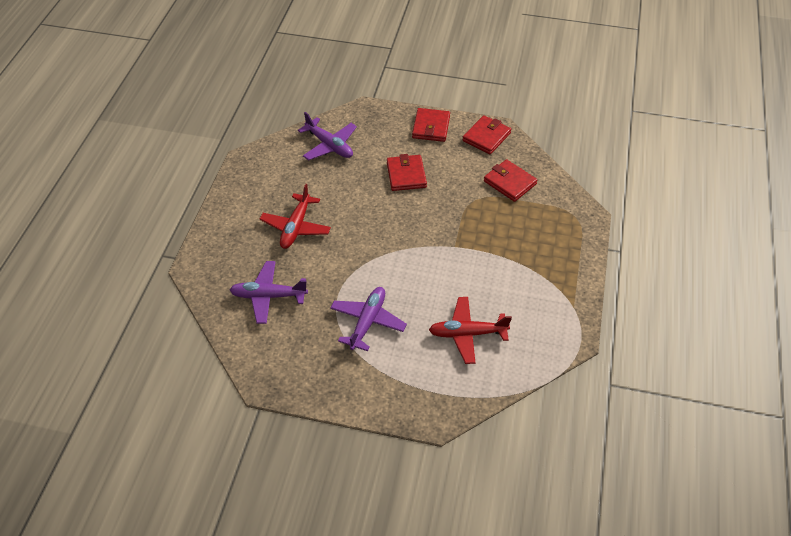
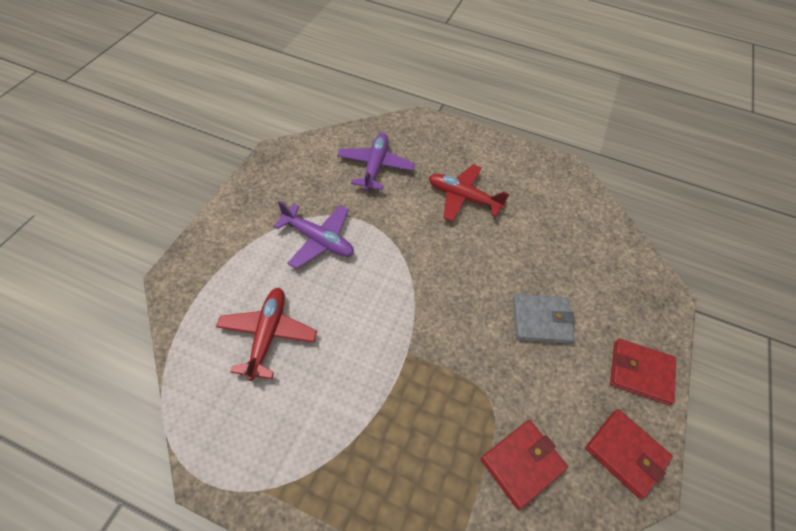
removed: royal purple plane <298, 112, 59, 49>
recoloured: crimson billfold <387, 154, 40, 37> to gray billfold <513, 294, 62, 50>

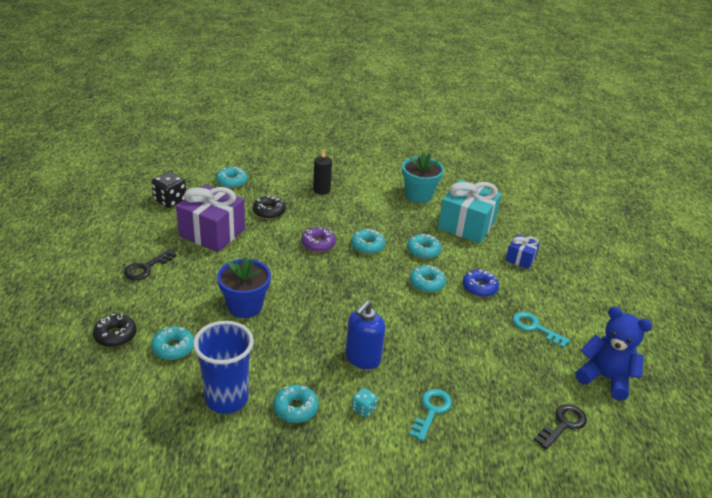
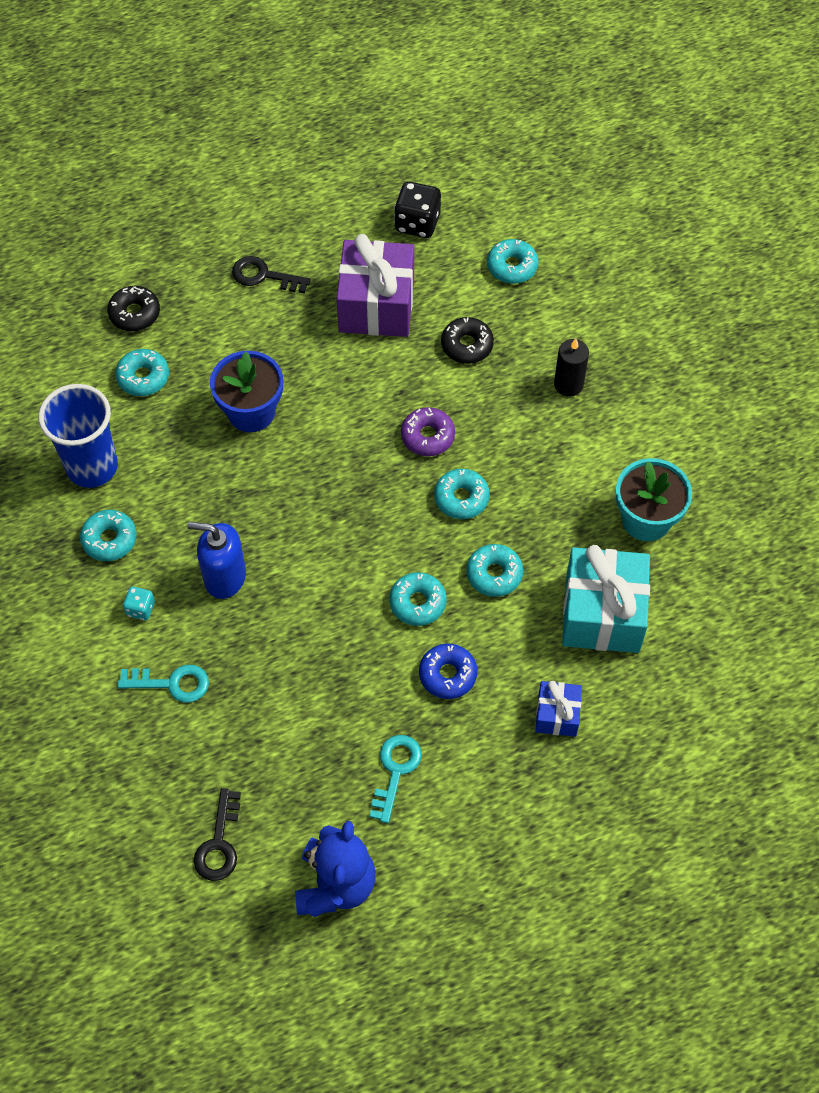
turned: ebony key <534, 404, 53, 46> = <194, 788, 47, 93> 75 degrees clockwise

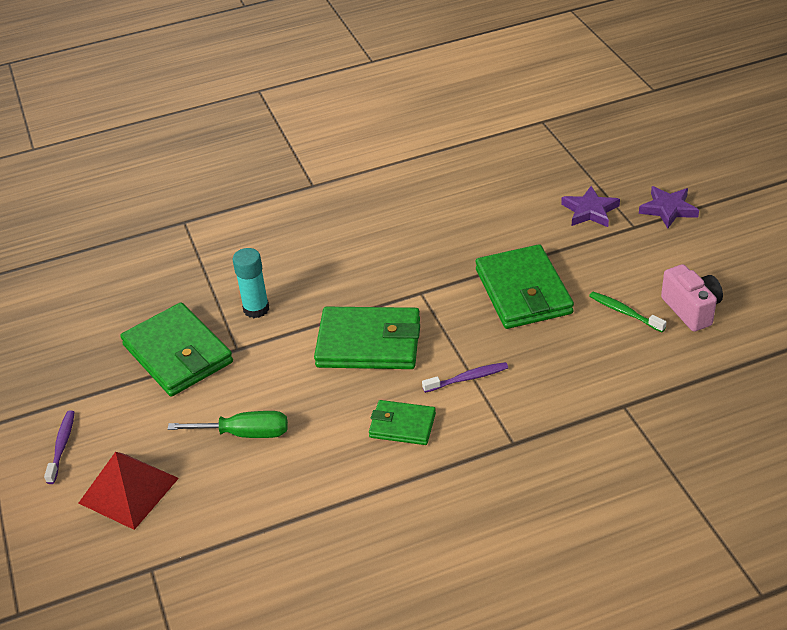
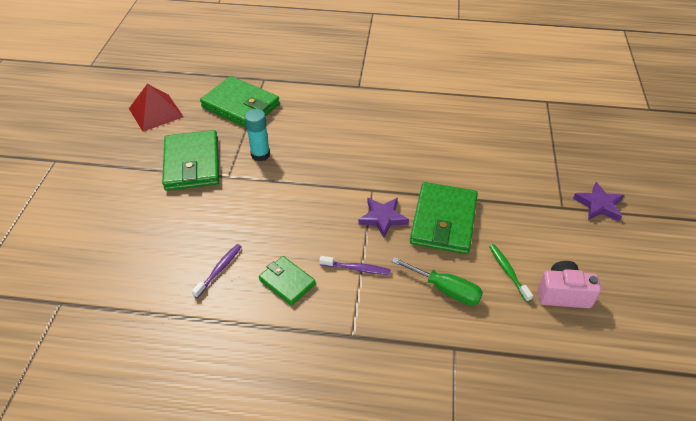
moved: royal purple toothbrush <44, 411, 31, 73> to <192, 244, 50, 54>; crimson pyramid shape <79, 452, 100, 78> to <129, 84, 55, 48>; leaf-green hand screwdriver <168, 411, 120, 27> to <392, 257, 91, 48>; leaf-green billfold <314, 307, 106, 62> to <200, 76, 80, 52>; royal purple star <561, 186, 59, 41> to <358, 198, 51, 40>
turned: rosy compact camera <661, 264, 62, 68> = <538, 261, 63, 47> 90 degrees counterclockwise

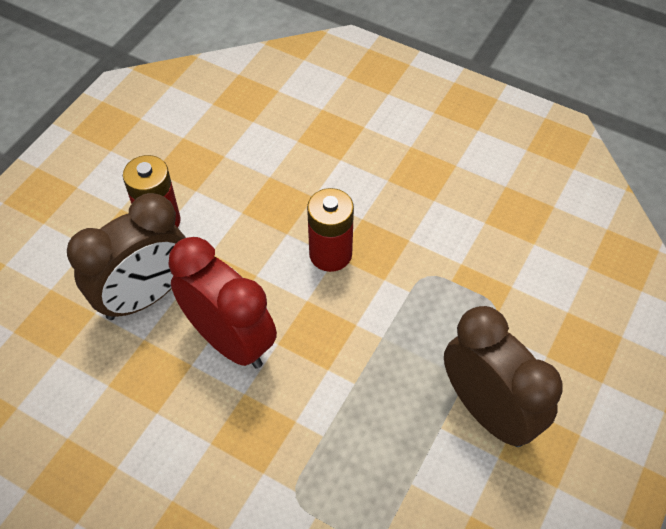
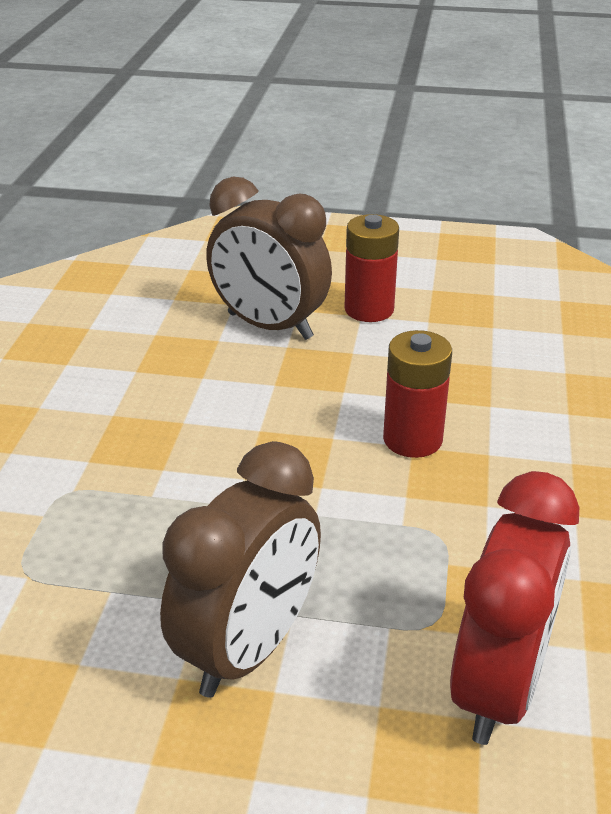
moved: crimson alarm clock <169, 237, 108, 132> to <450, 471, 129, 274>

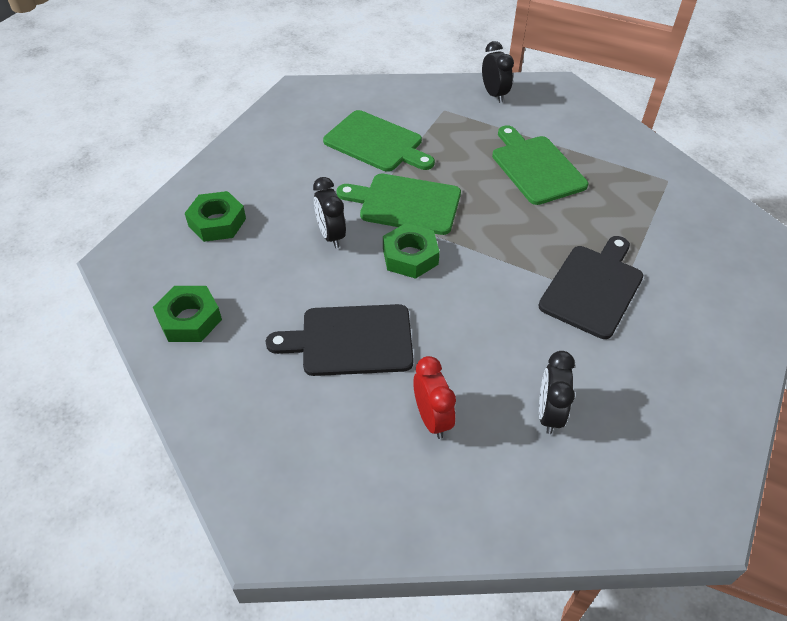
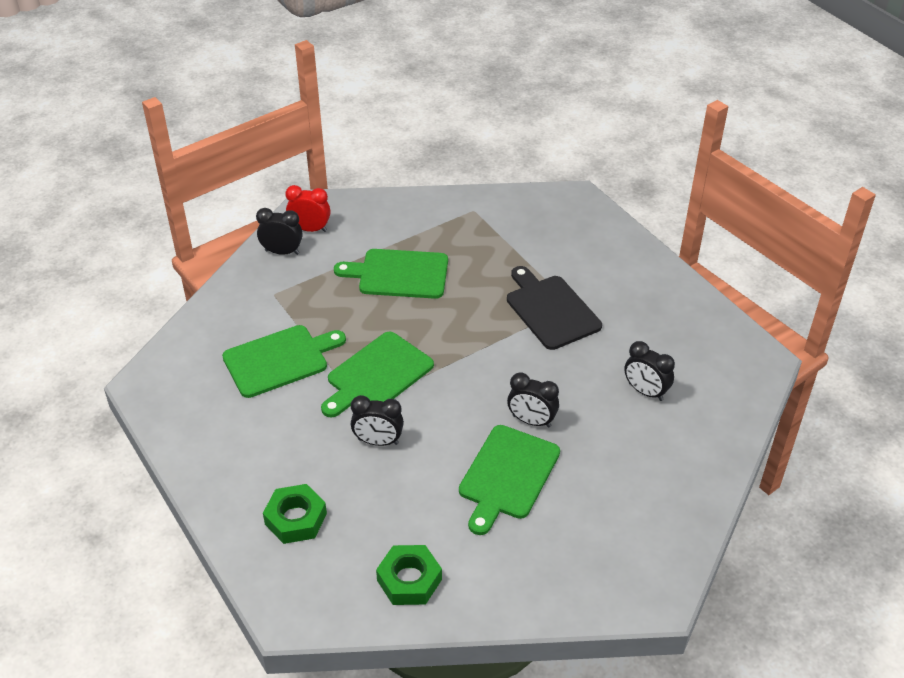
removed: leaf-green nut <383, 223, 57, 56>
added: ebony alarm clock <507, 372, 52, 56>
moved: crimson alarm clock <413, 356, 43, 83> to <285, 185, 46, 47>
recoloured: ebony chopping board <266, 304, 148, 72> to leaf-green chopping board <459, 425, 101, 110>

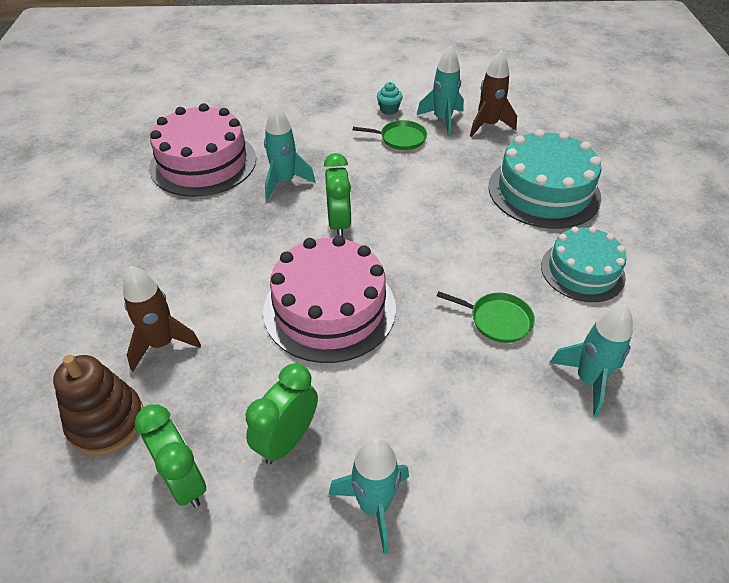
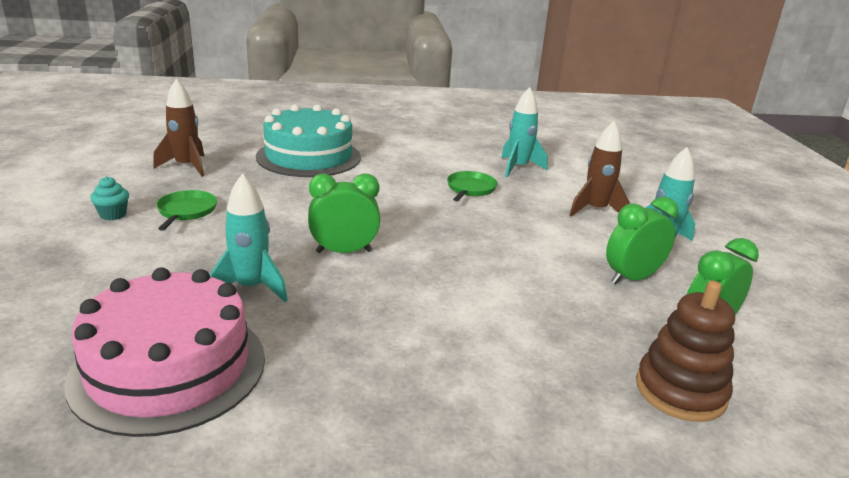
removed: rosy cake <263, 235, 133, 128>; teal spaceship <417, 45, 47, 91>; teal cake <541, 226, 85, 76>
moved: dark brown spaceship <123, 266, 78, 105> to <569, 121, 61, 96>
turned: leaf-green alarm clock <246, 363, 72, 102> = <606, 197, 72, 87> 120 degrees clockwise

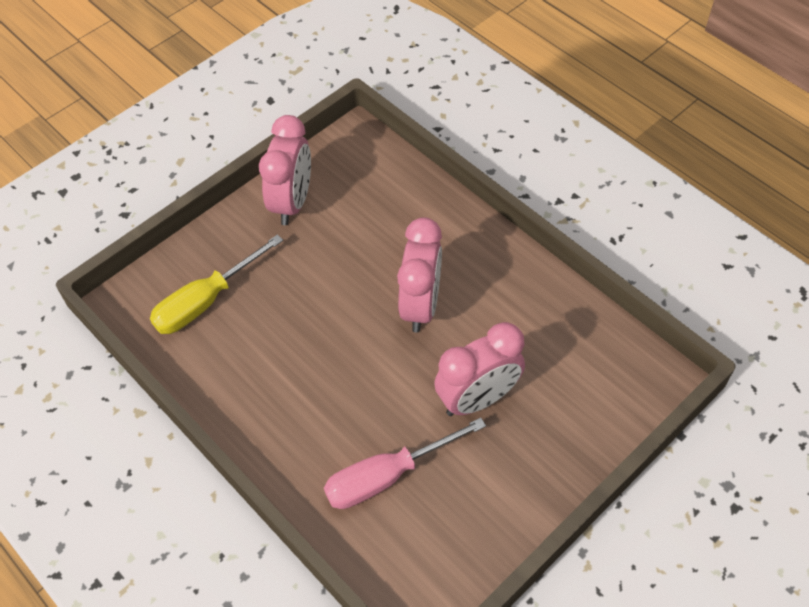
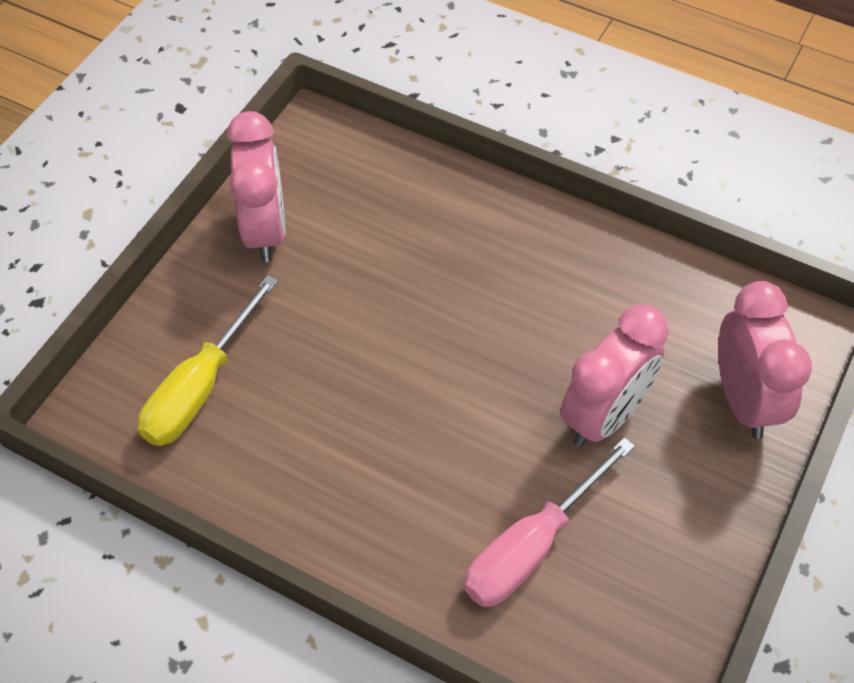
moved: rosy alarm clock <397, 217, 45, 116> to <718, 281, 94, 158>

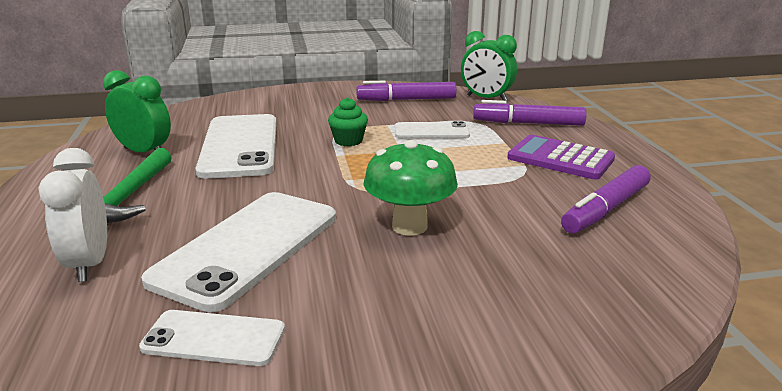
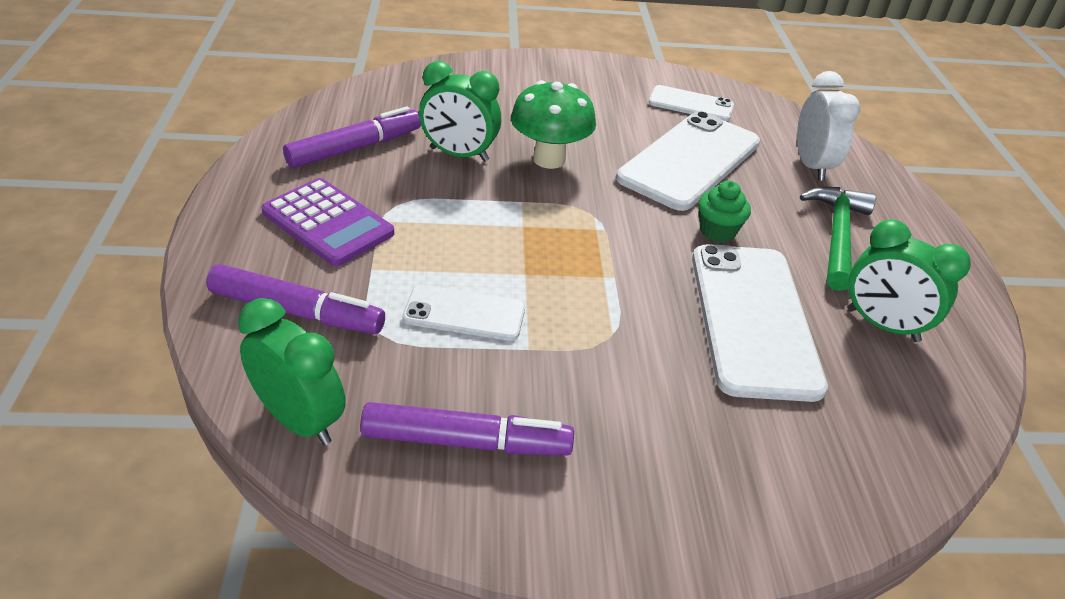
added: leaf-green alarm clock <419, 61, 82, 101>
moved: leaf-green muffin <328, 98, 40, 48> to <698, 181, 53, 61>

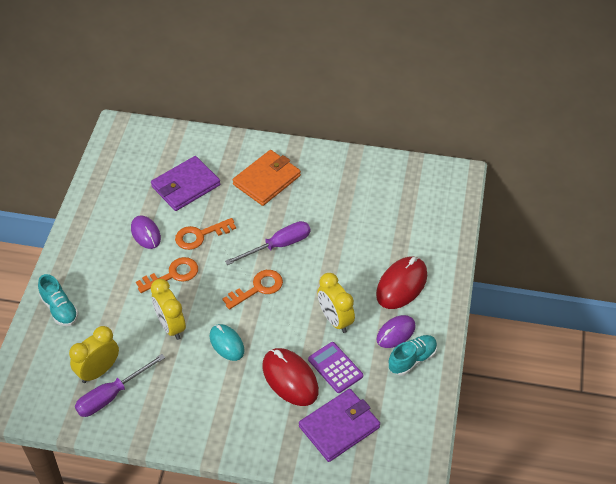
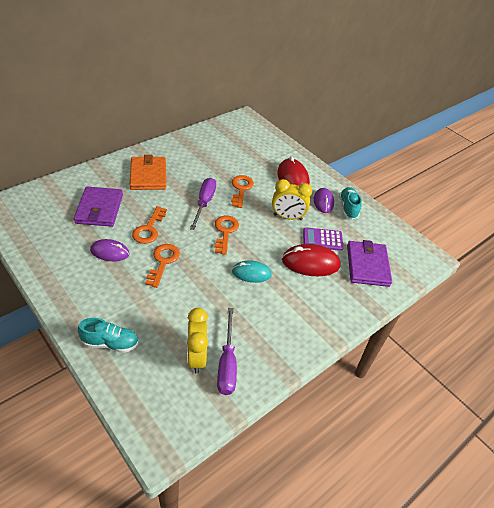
removed: bright yellow alarm clock <151, 279, 35, 61>
added: orange-coloured key <231, 175, 23, 33>

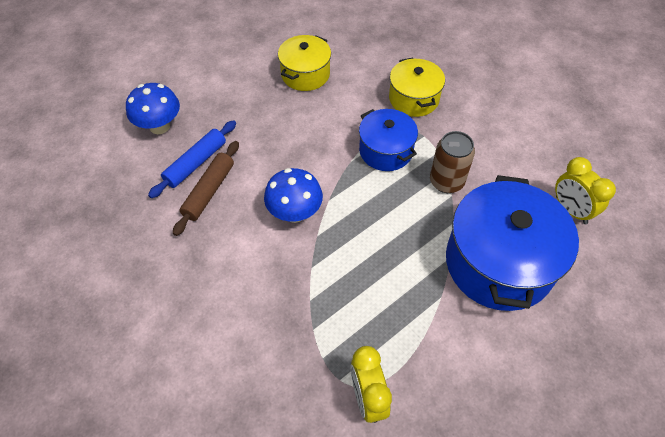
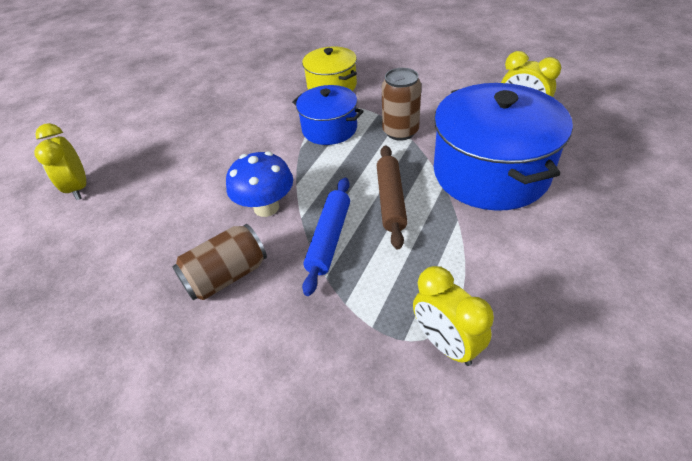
removed: bright yellow cooking pot <278, 35, 53, 56>
added: dark brown can <172, 224, 95, 76>
moved: royal blue pastry roller <148, 120, 88, 78> to <302, 178, 48, 118>; dark brown pastry roller <173, 141, 66, 95> to <377, 145, 31, 104>
replaced: royal blue fungus <126, 83, 54, 51> to bright yellow alarm clock <34, 123, 52, 77>

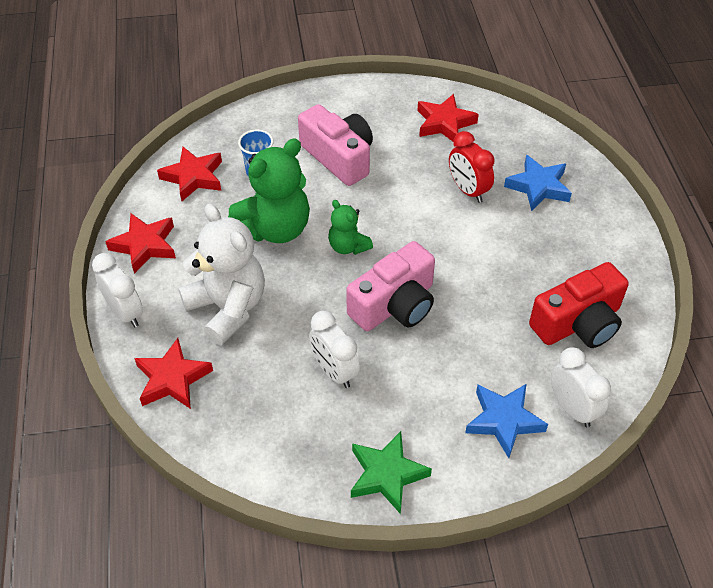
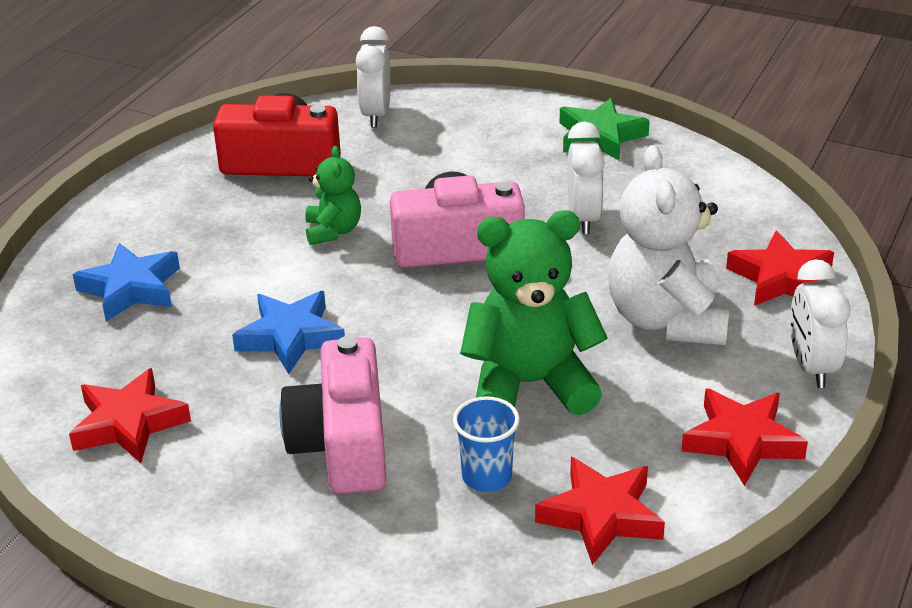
removed: crimson alarm clock <449, 131, 46, 72>
moved: leaf-green stuffed bear <328, 200, 45, 55> to <306, 146, 55, 99>; royal blue star <465, 384, 83, 74> to <232, 291, 113, 83>

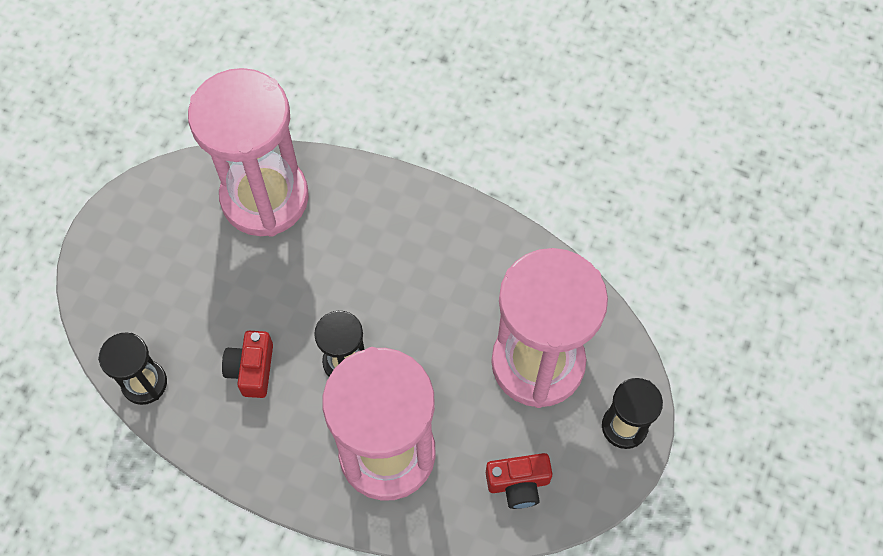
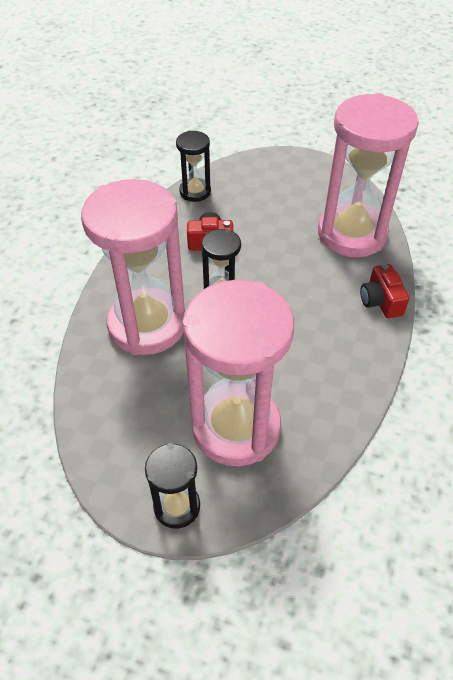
moved: crimson compact camera <486, 453, 66, 56> to <360, 264, 50, 54>

